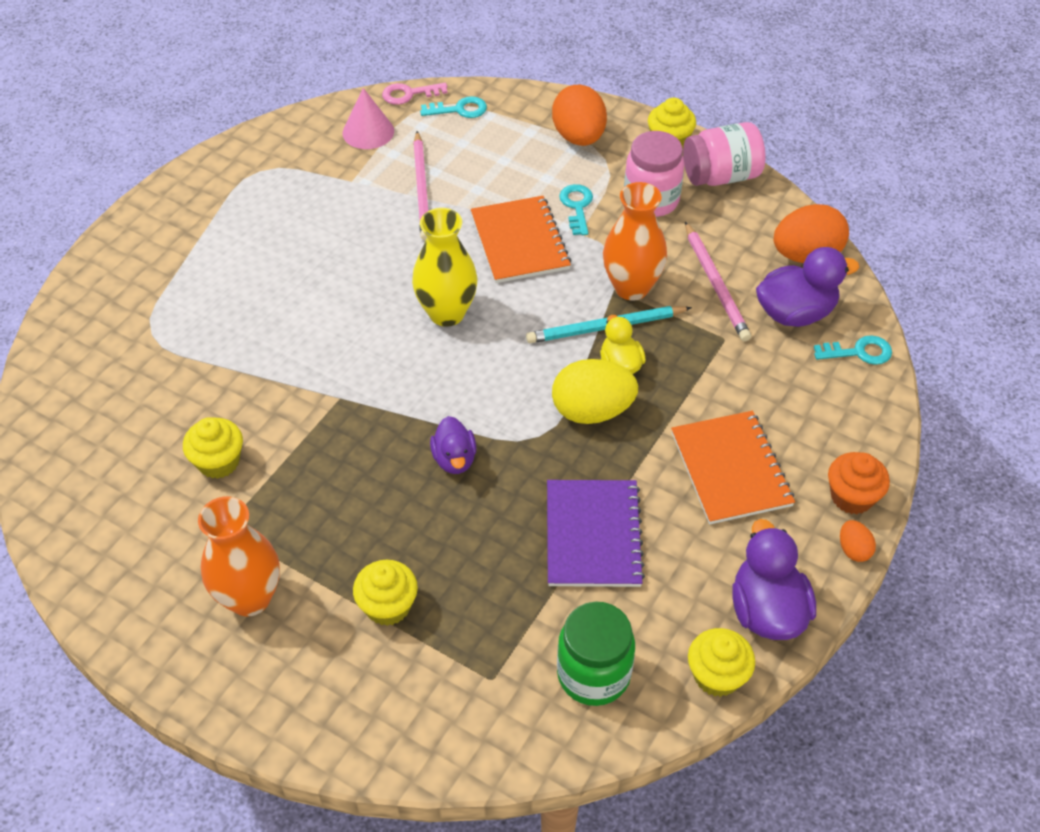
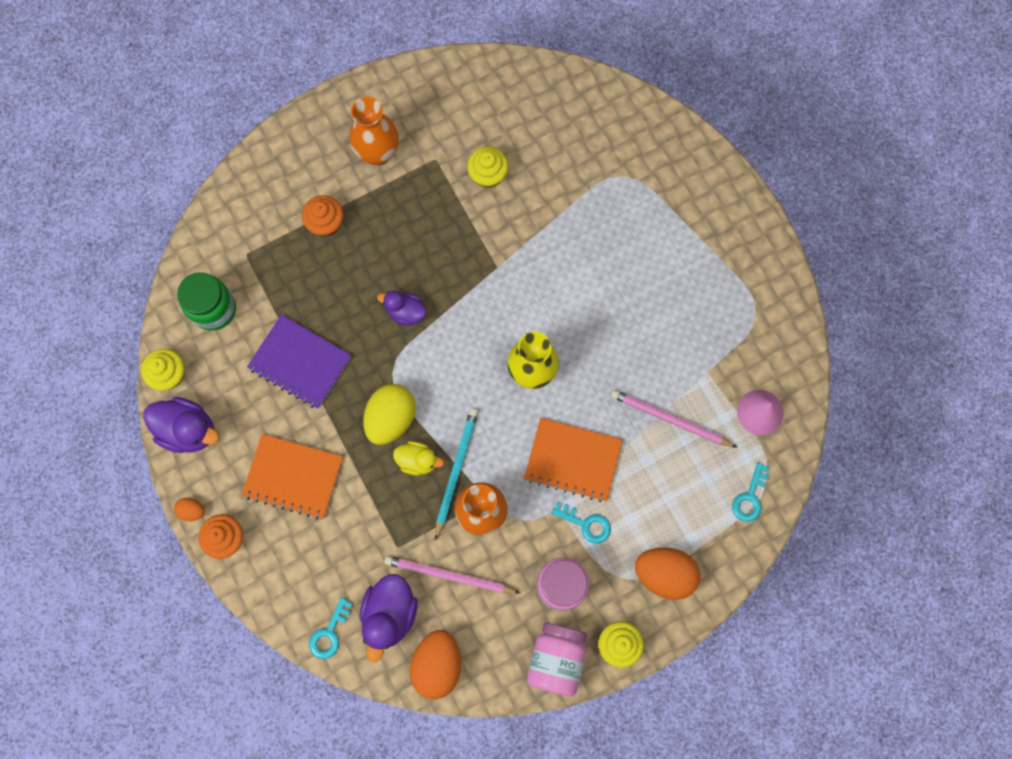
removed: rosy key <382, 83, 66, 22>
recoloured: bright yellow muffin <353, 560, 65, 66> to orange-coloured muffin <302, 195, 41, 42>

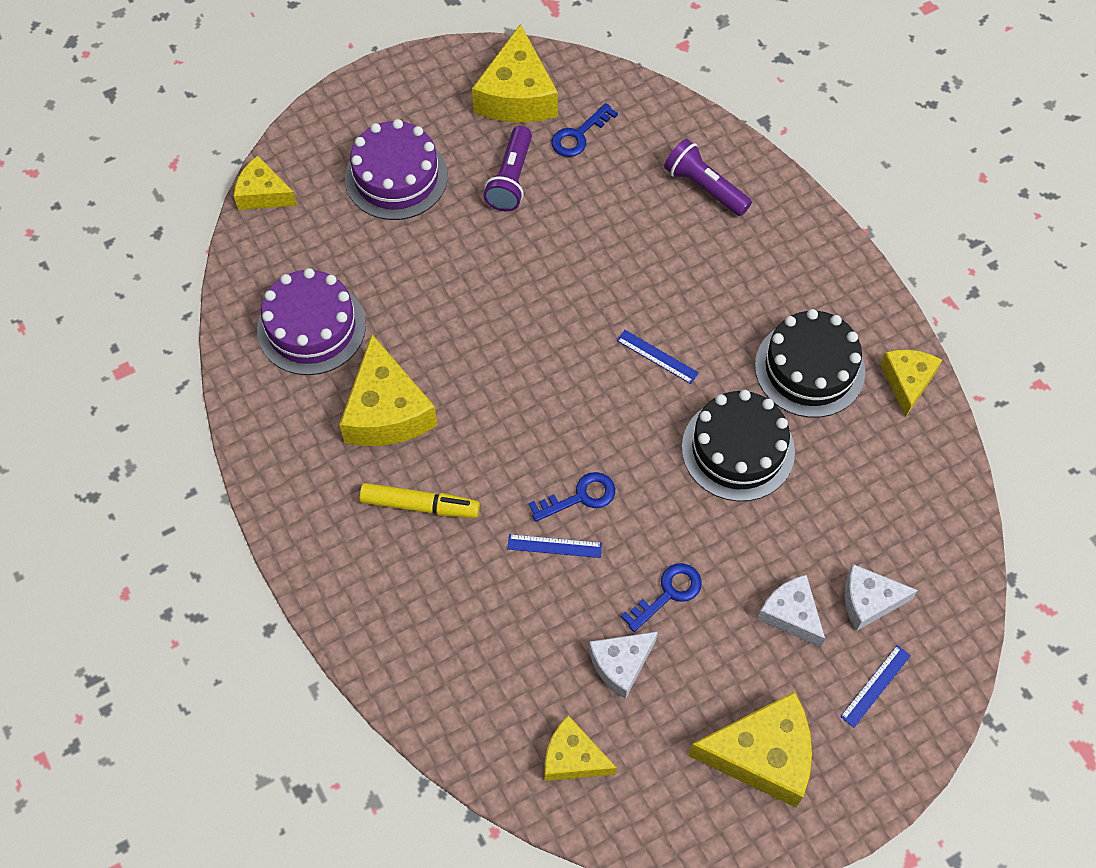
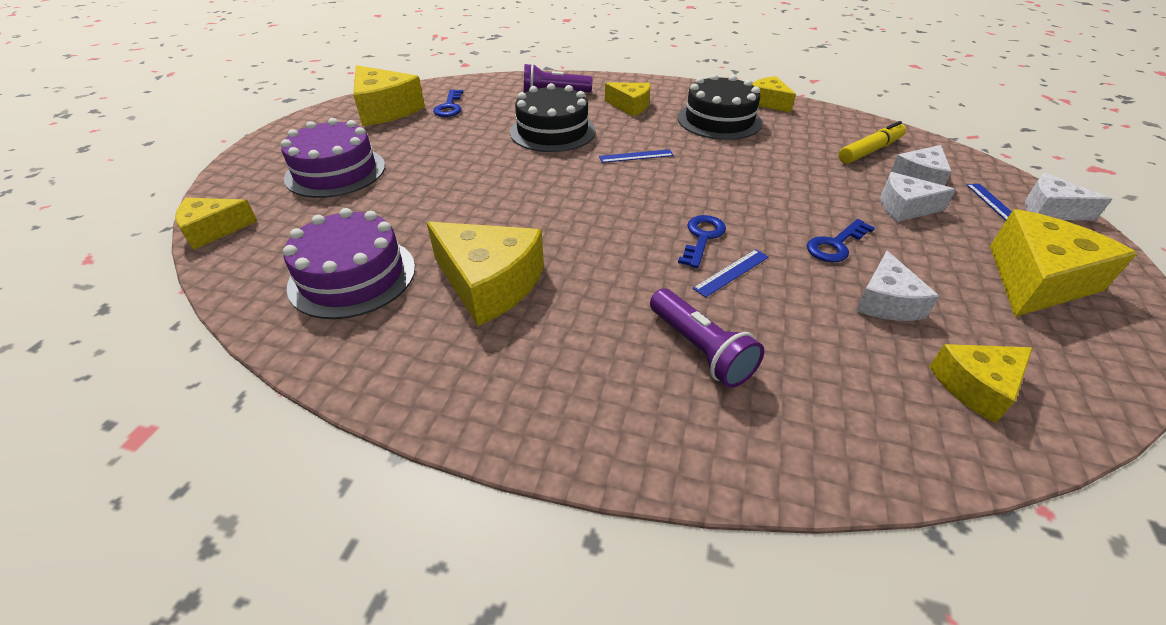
added: bright yellow piece of cheese <605, 82, 46, 34>; white piece of cheese <1025, 173, 87, 48>
moved: bright yellow felt pen <359, 483, 121, 35> to <839, 121, 67, 43>; royal purple pocket torch <483, 126, 49, 85> to <650, 288, 114, 100>; ebony cake <682, 390, 113, 111> to <510, 83, 86, 69>
turned: royal blue key <621, 563, 81, 69> = <807, 219, 68, 43> 135 degrees counterclockwise

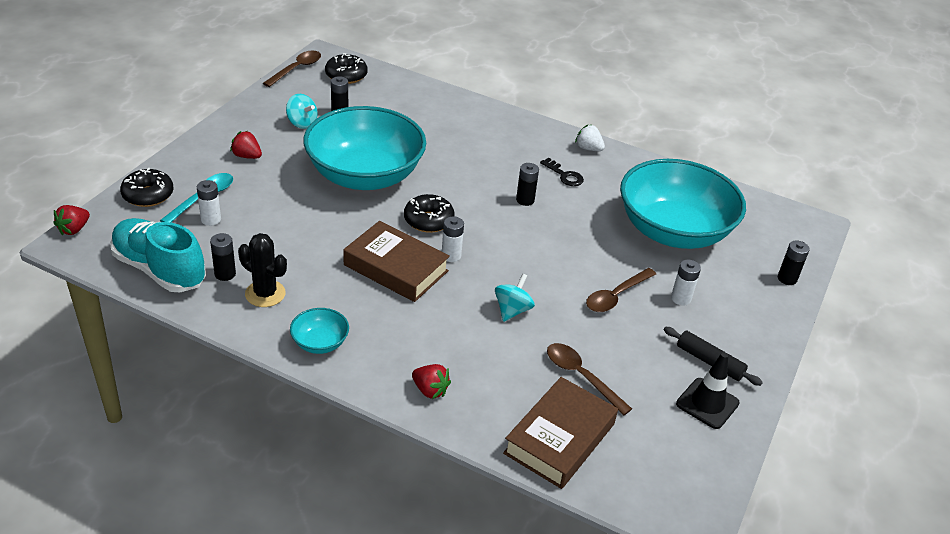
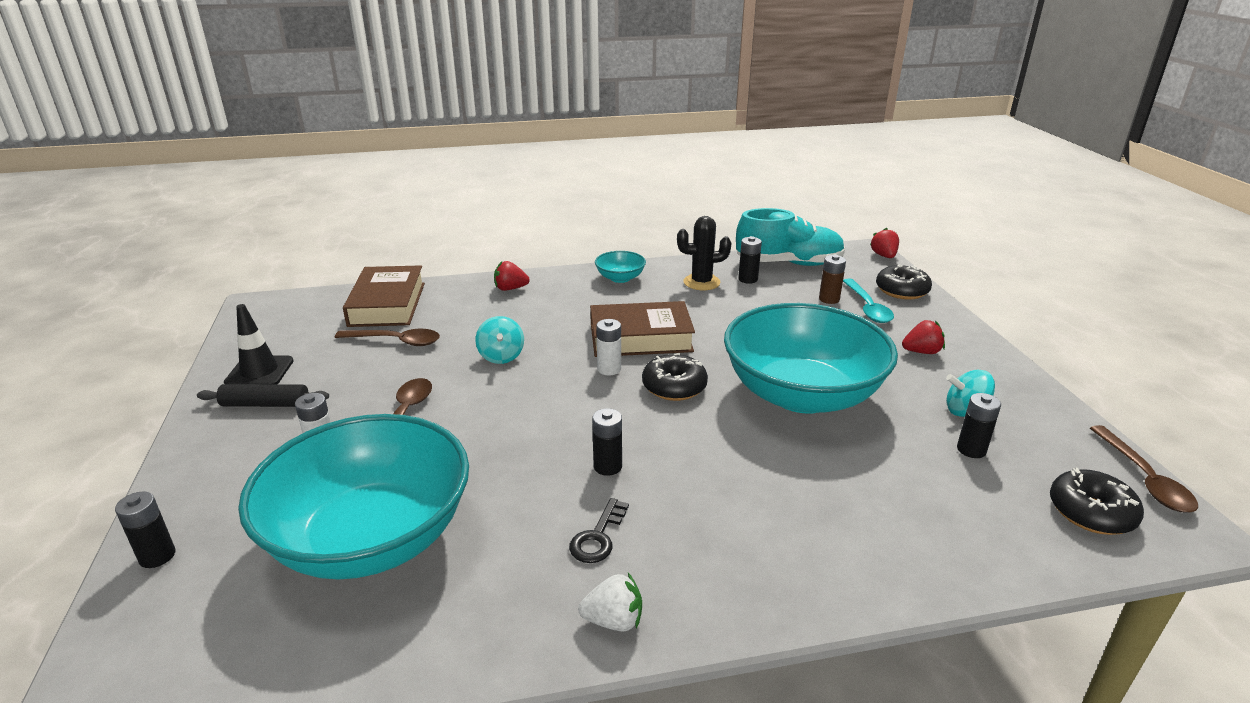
recoloured: white battery <197, 180, 24, 46> to dark brown battery <819, 255, 27, 49>
turned: ebony key <540, 158, 44, 28> = <569, 498, 60, 65> 75 degrees counterclockwise

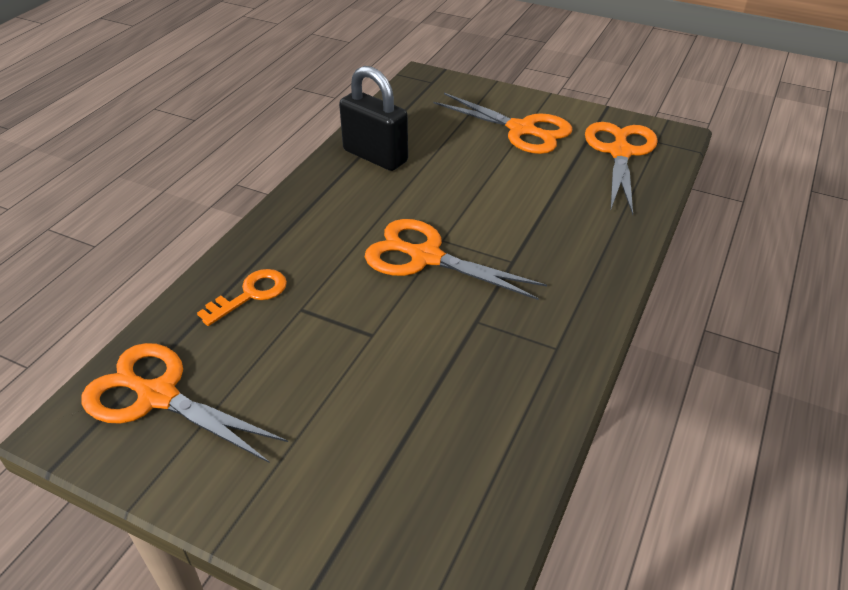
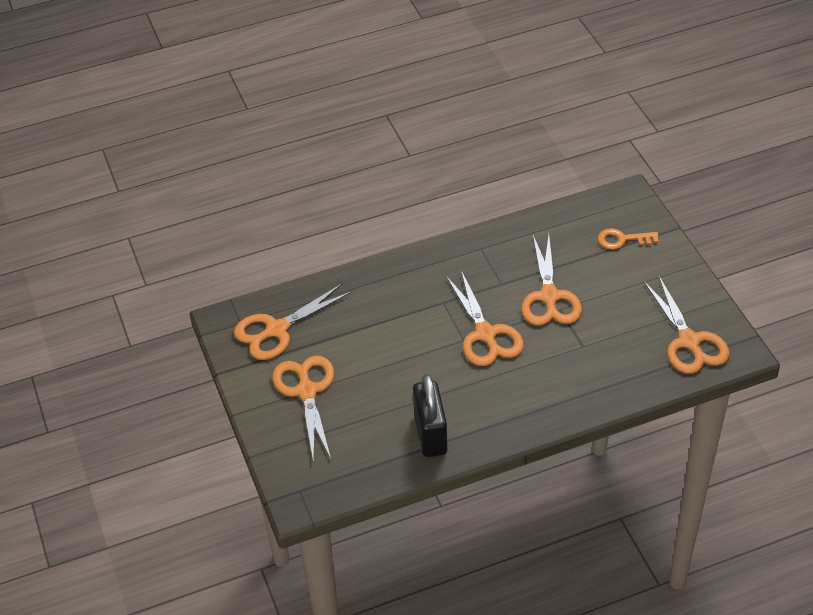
added: orange-coloured scissors <522, 235, 60, 90>
moved: orange-coloured key <197, 269, 90, 57> to <598, 228, 61, 21>

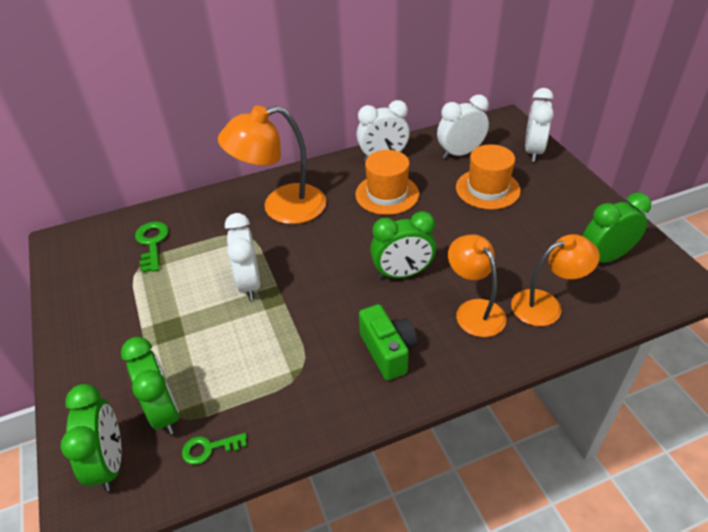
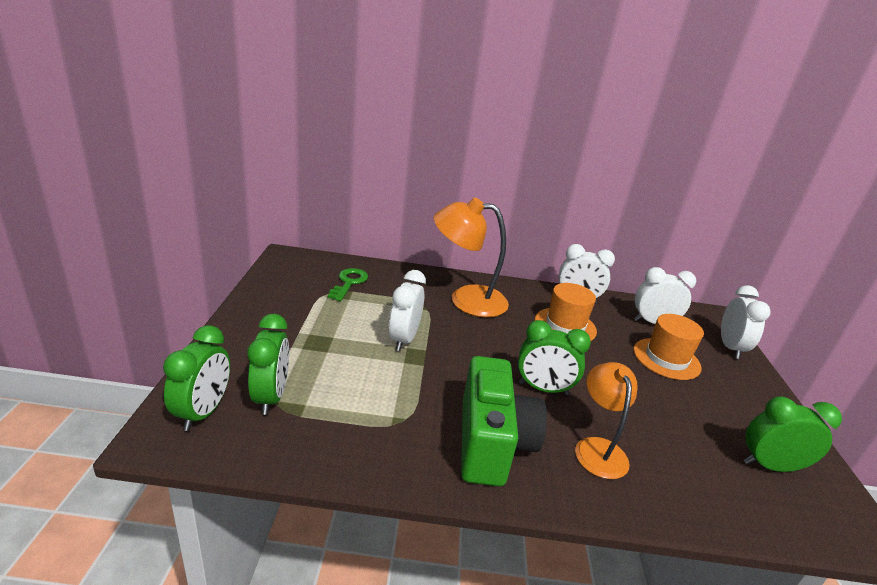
removed: leaf-green key <182, 433, 65, 32>; orange-coloured lamp <511, 234, 89, 92>
turned: white alarm clock <525, 88, 29, 74> = <721, 285, 50, 74> 150 degrees clockwise
resized: leaf-green compact camera <359, 304, 59, 76> = <461, 356, 86, 130> x1.64

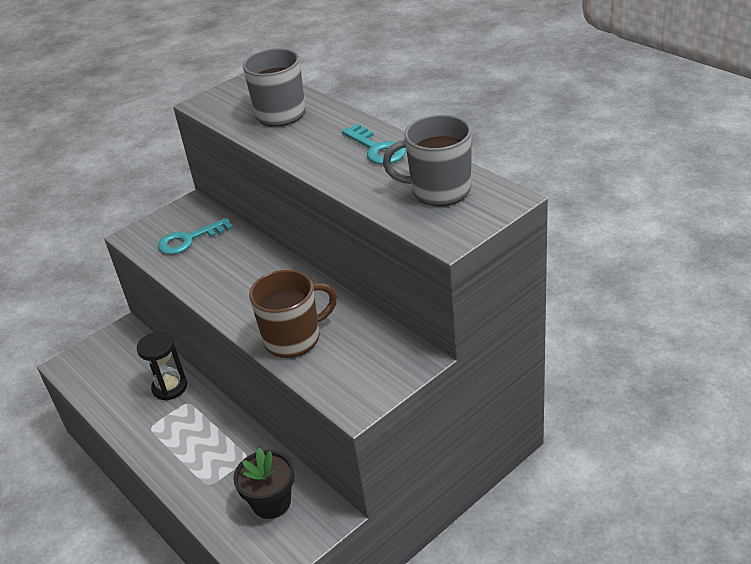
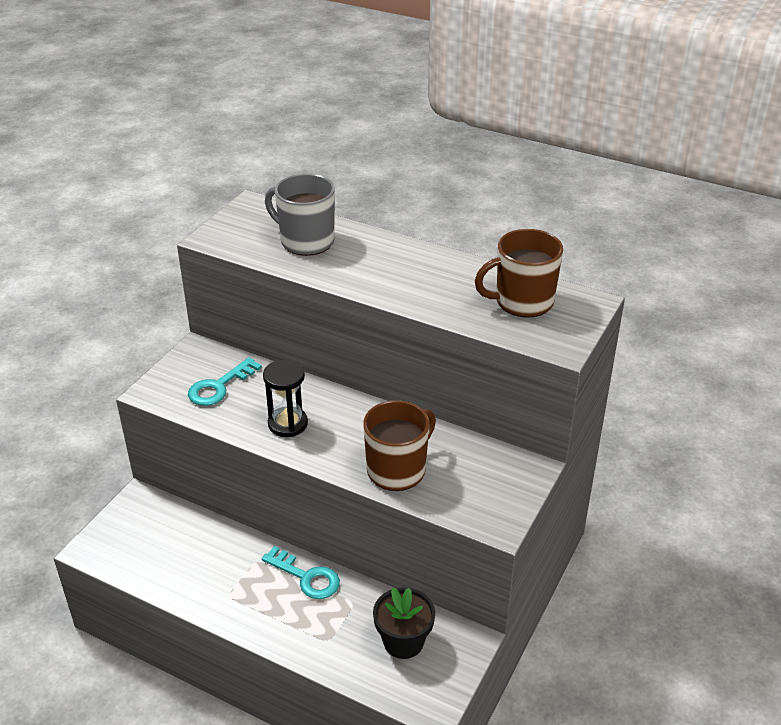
moved: ebony sand timer <137, 332, 50, 68> to <263, 360, 45, 77>; teal key <342, 124, 64, 40> to <262, 546, 78, 53>
recoloured: gray tea mug <383, 115, 89, 91> to dark brown tea mug <475, 229, 88, 89>

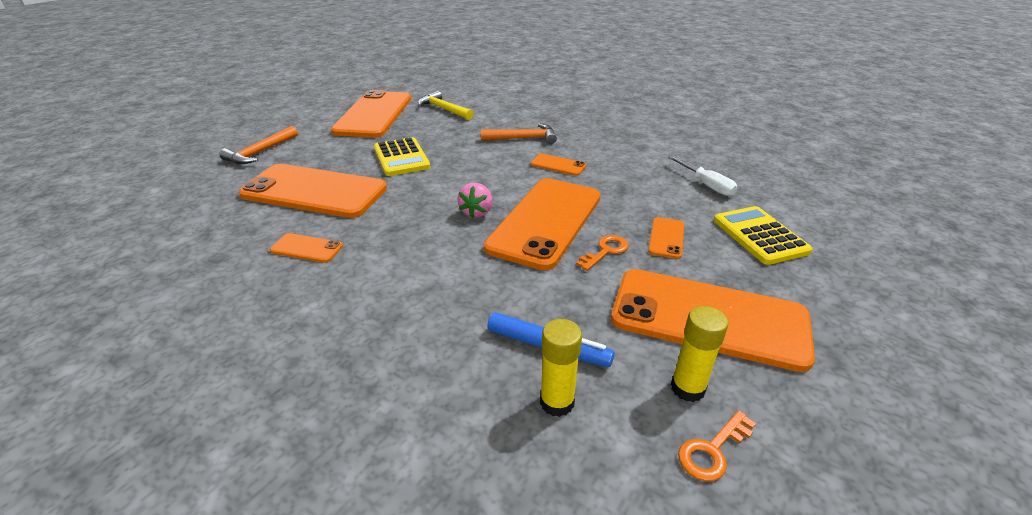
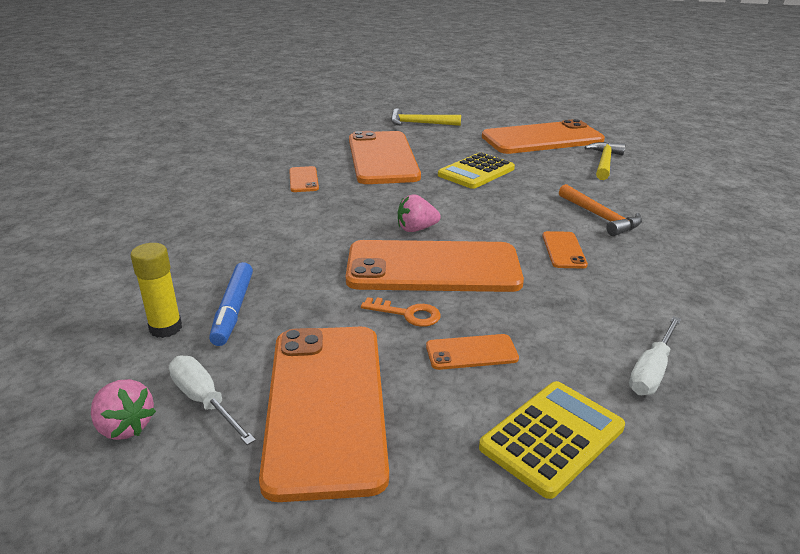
replaced: bright yellow stick of glue <671, 306, 57, 96> to white hand screwdriver <169, 356, 87, 89>; orange-coloured key <678, 410, 78, 71> to rosy berry <91, 379, 65, 61>
recoloured: orange-coloured carpenter's hammer <219, 126, 79, 38> to bright yellow carpenter's hammer <391, 108, 70, 18>

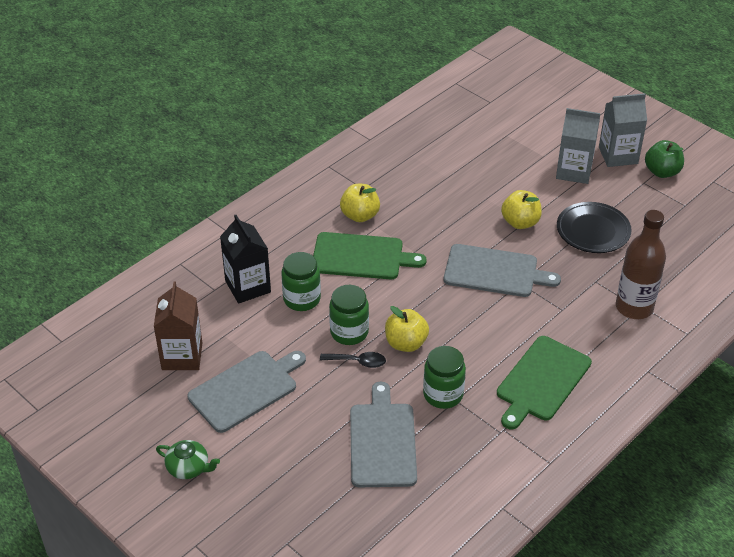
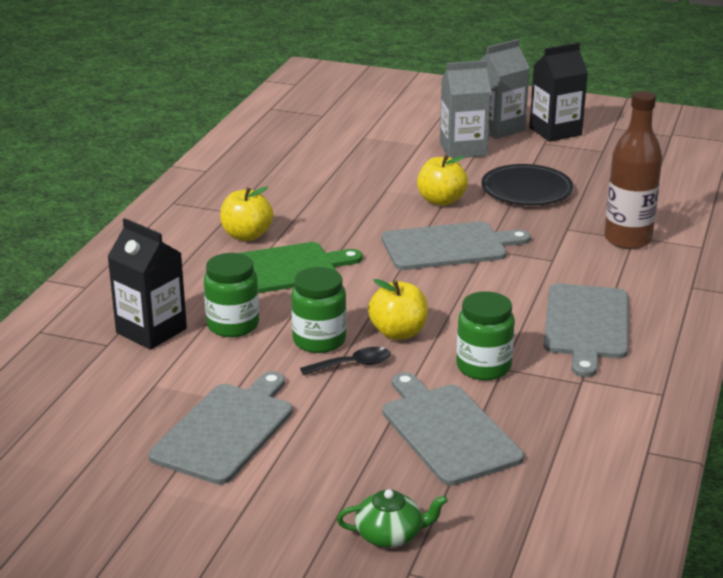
removed: dark brown carton <154, 281, 48, 89>
moved: leaf-green teapot <156, 440, 64, 39> to <337, 489, 111, 59>
replaced: leaf-green toy apple <645, 140, 39, 38> to ebony carton <530, 43, 58, 99>
recoloured: leaf-green chopping board <497, 336, 95, 93> to gray chopping board <544, 284, 84, 93>

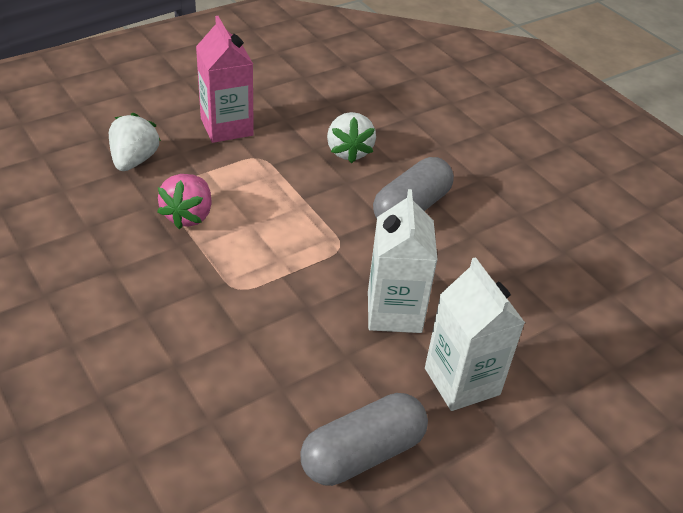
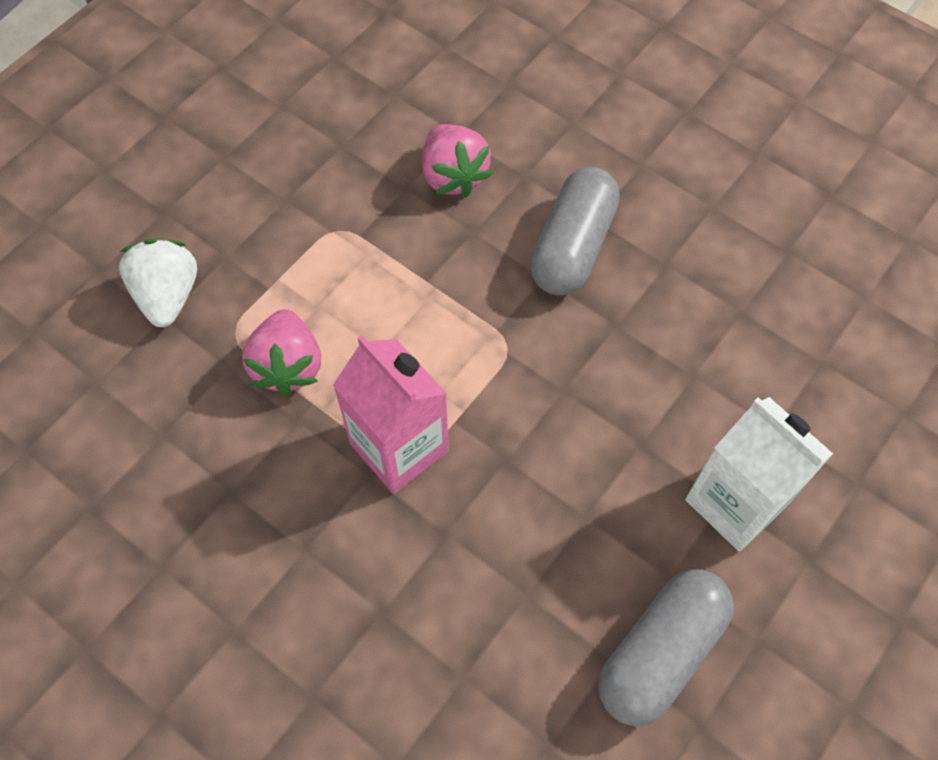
removed: white carton <368, 189, 70, 144>
moved: rosy carton <196, 16, 58, 127> to <333, 335, 116, 159>
recoloured: white berry <327, 112, 49, 51> to rosy berry <422, 124, 70, 74>

